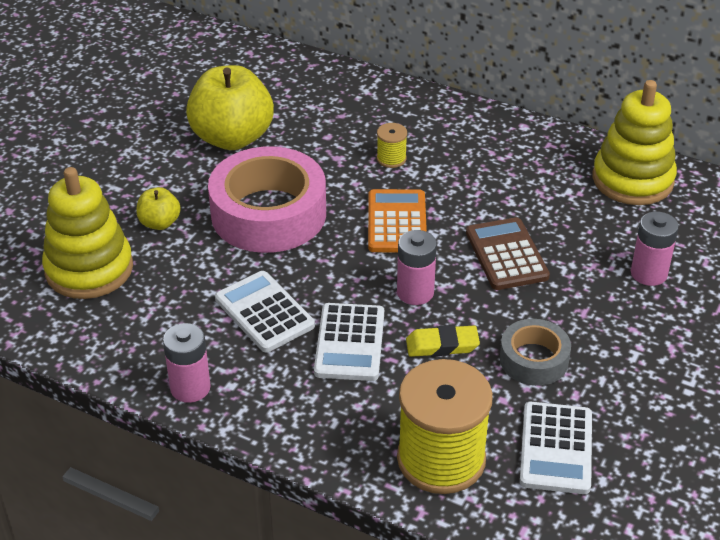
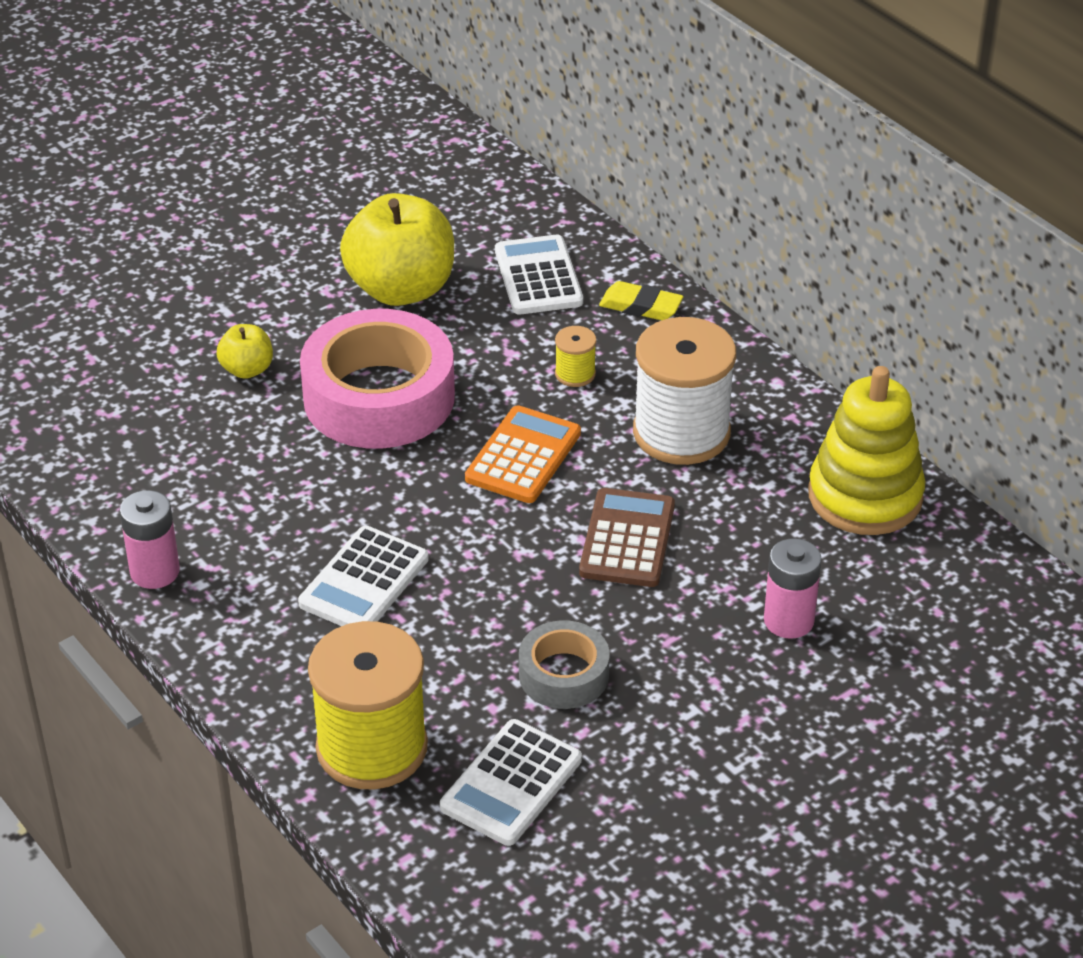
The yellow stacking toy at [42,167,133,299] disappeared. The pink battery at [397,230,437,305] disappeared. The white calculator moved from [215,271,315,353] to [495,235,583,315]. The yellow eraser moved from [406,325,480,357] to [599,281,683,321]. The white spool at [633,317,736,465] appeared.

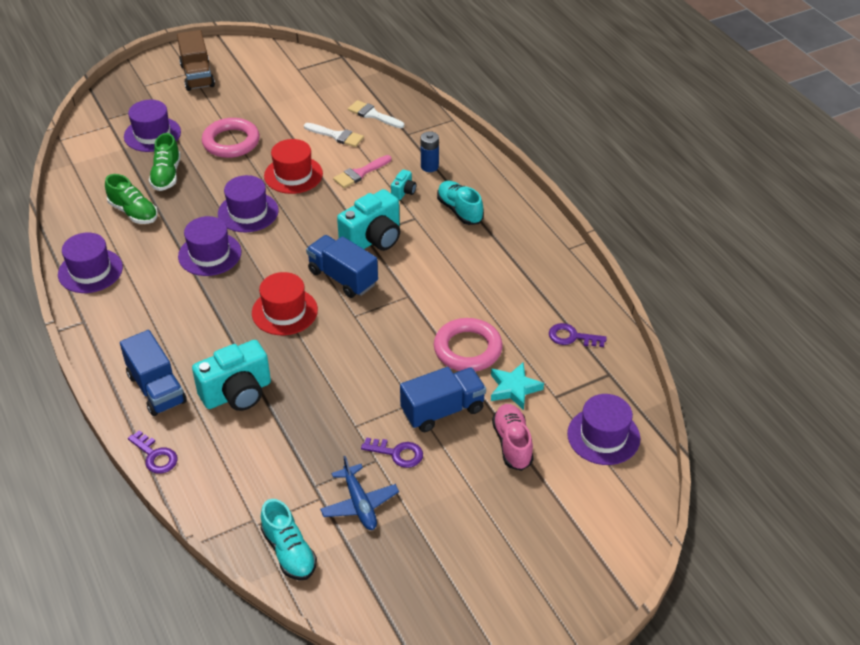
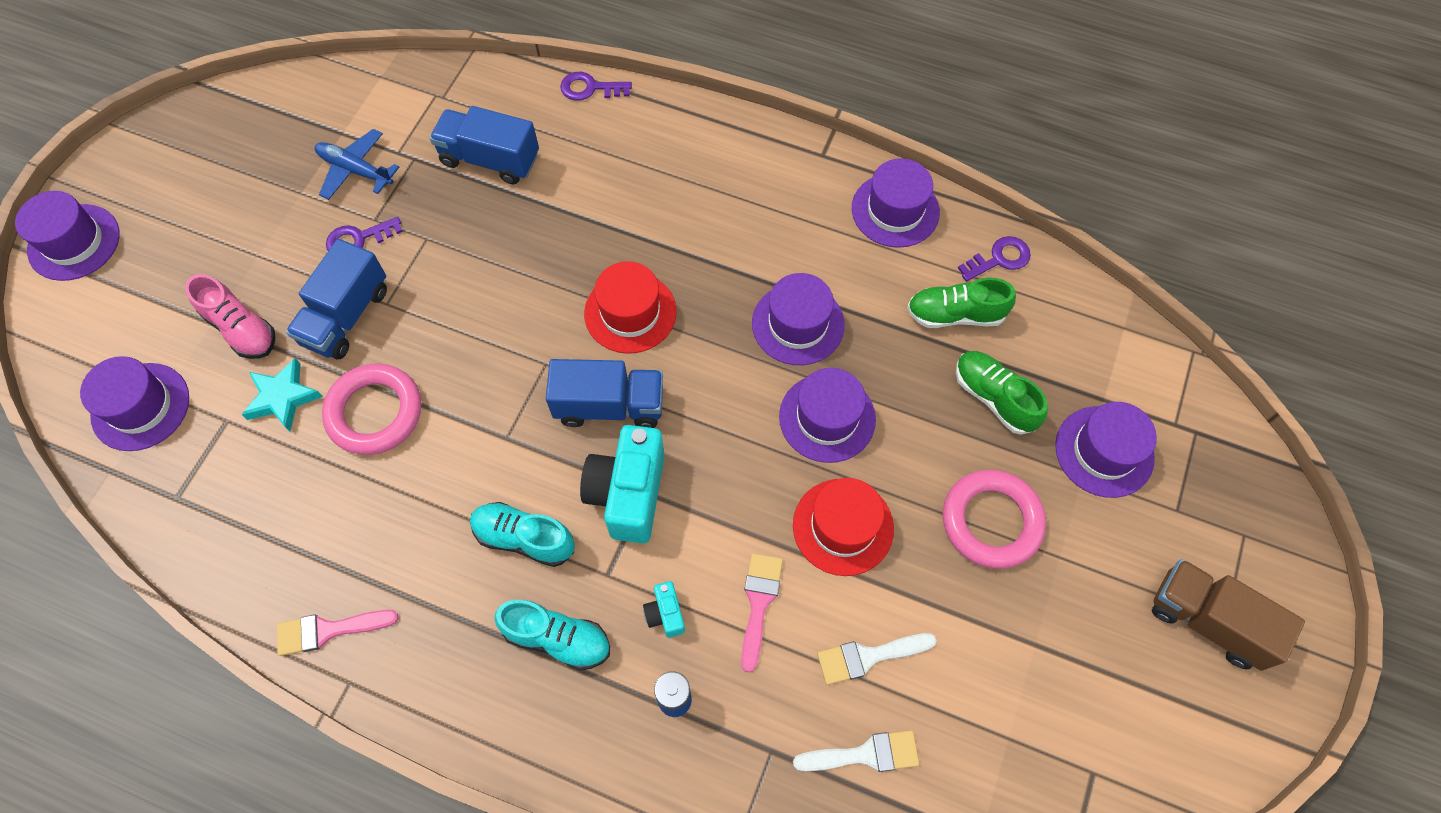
The purple key moved from [549,323,607,347] to [958,236,1031,281]. The blue truck moved from [120,330,187,416] to [430,106,539,185]. The turquoise camera at [192,340,271,411] disappeared. The turquoise shoe moved from [261,499,317,581] to [470,502,575,567]. The purple hat at [15,191,120,281] appeared. The pink brush at [277,610,399,656] appeared.

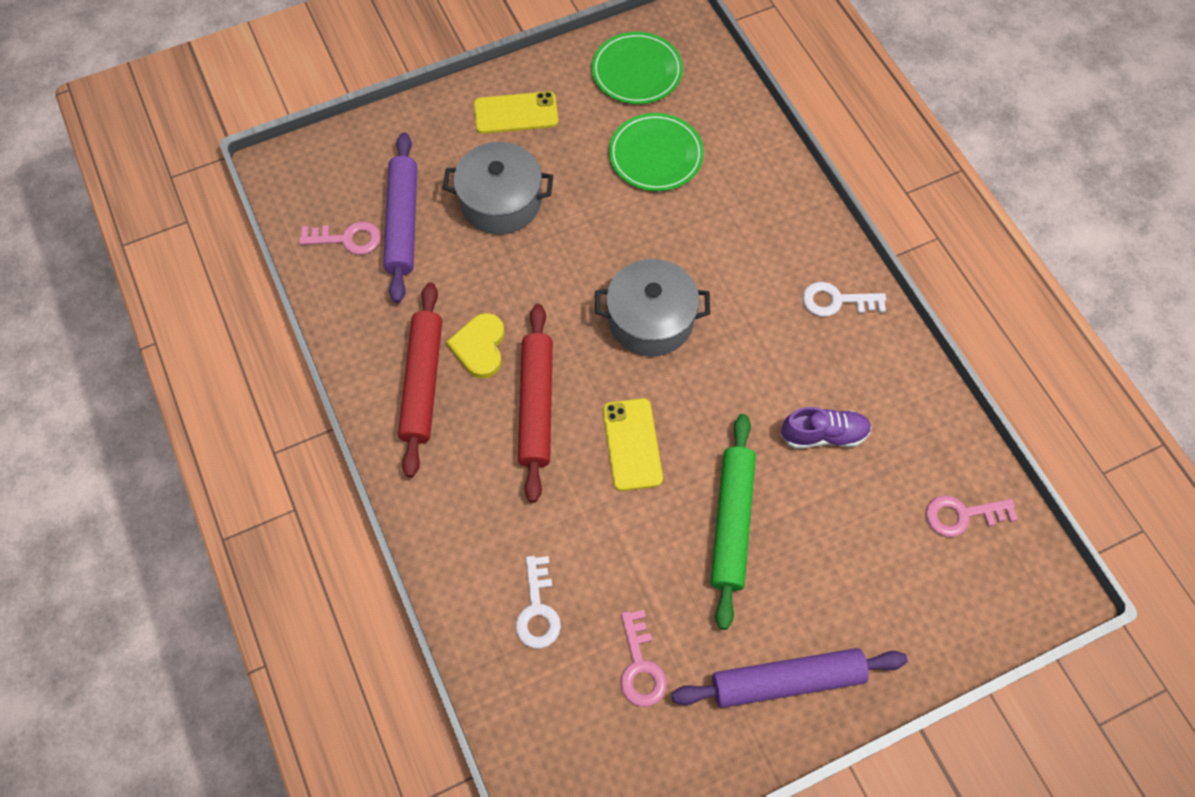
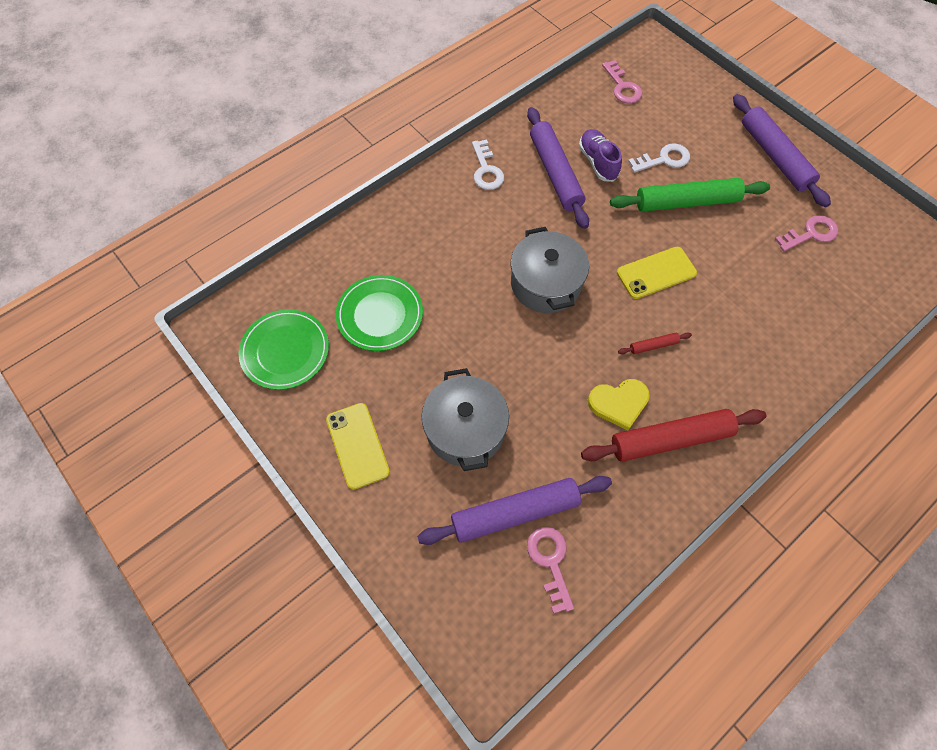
The red rolling pin at [518,304,553,503] changed to 0.43 times the size. The white key moved from [516,556,561,649] to [628,144,690,173]. The purple rolling pin at [527,107,589,229] appeared.

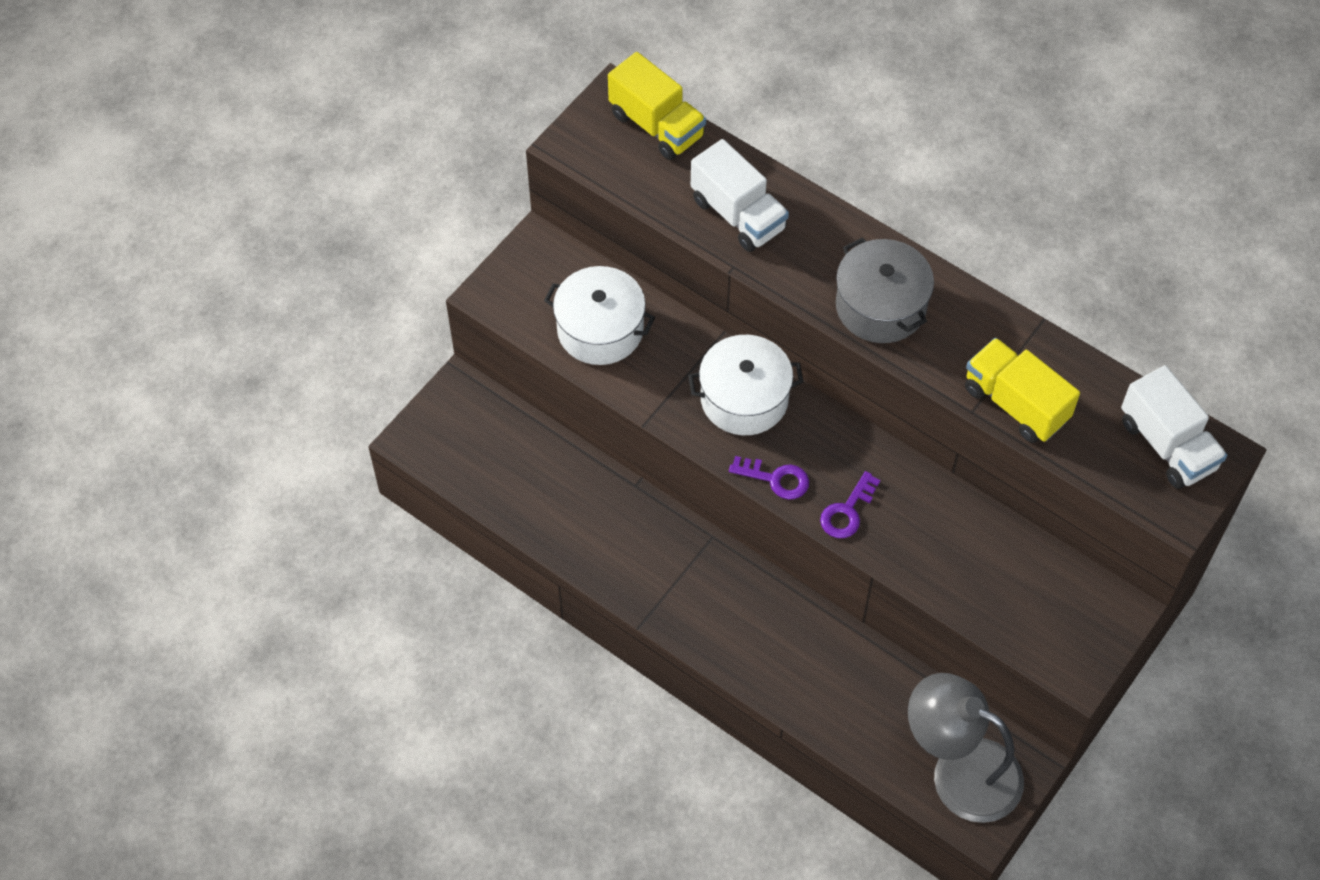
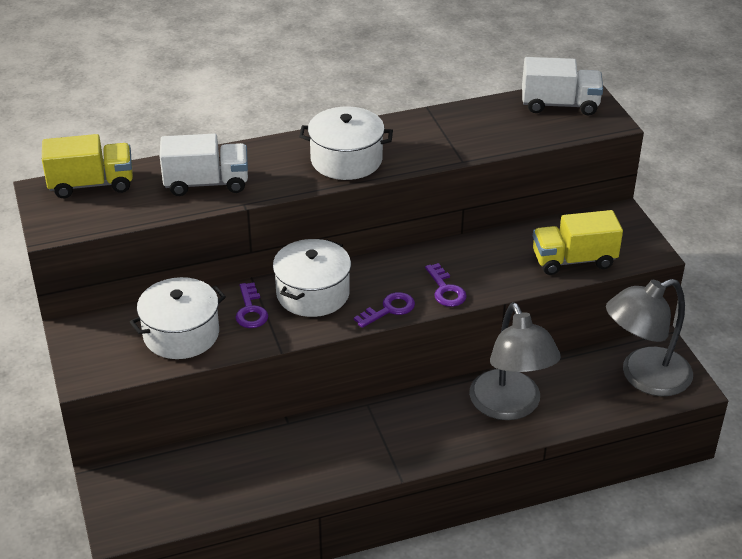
The grey pot at [836,237,934,343] became the white pot at [299,107,393,180]. The yellow truck moved from [965,338,1080,443] to [533,210,623,275]. The purple key at [235,283,268,328] appeared. The grey lamp at [469,302,561,420] appeared.

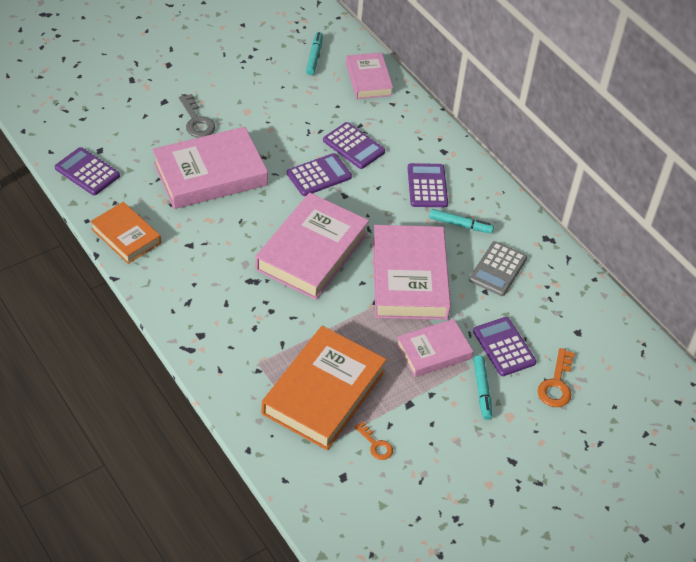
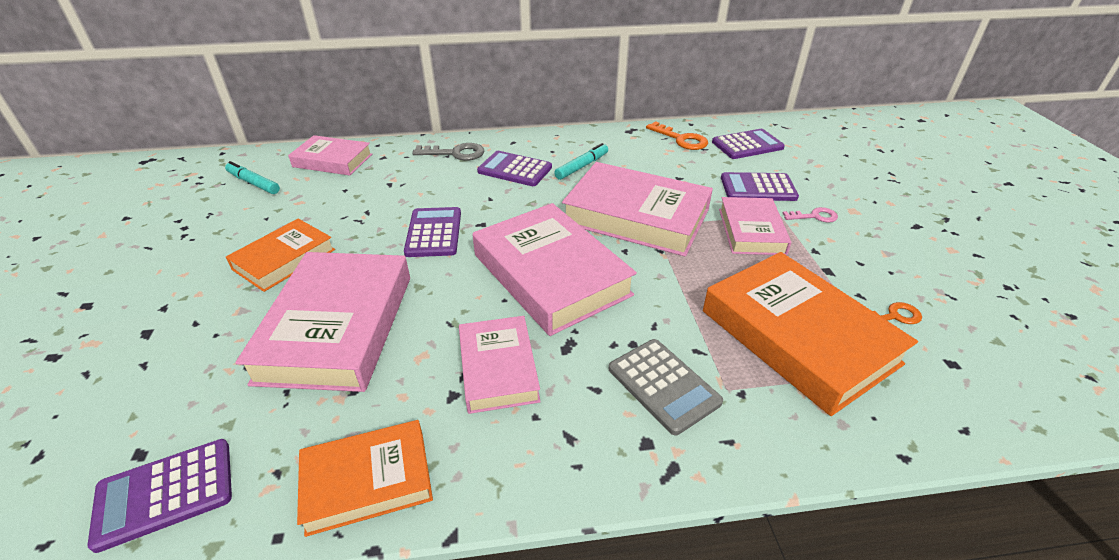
The grey key moved from [179,94,215,137] to [412,143,484,161]. The purple calculator moved from [323,122,385,169] to [712,129,785,159]. The grey calculator moved from [469,241,527,296] to [609,339,723,435]. The orange key moved from [538,348,575,407] to [646,121,708,150]. The turquoise marker at [474,355,492,420] was replaced by the pink key at [783,207,838,222]. The orange book at [226,218,335,292] appeared. The pink book at [459,316,541,414] appeared.

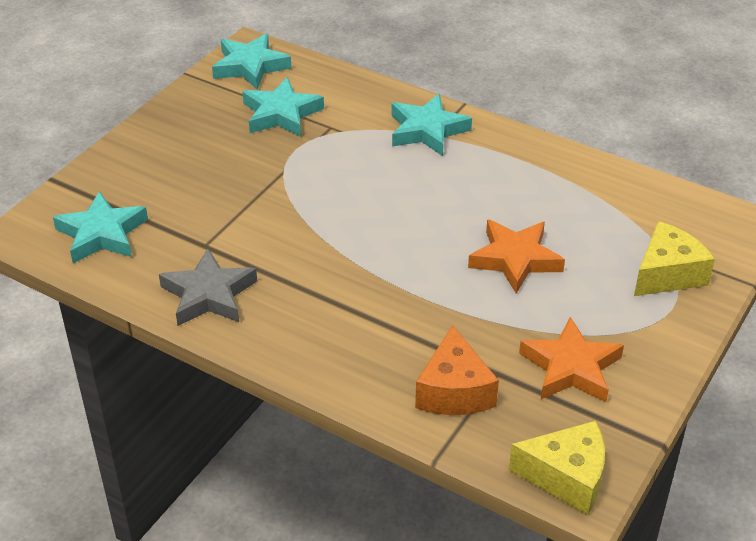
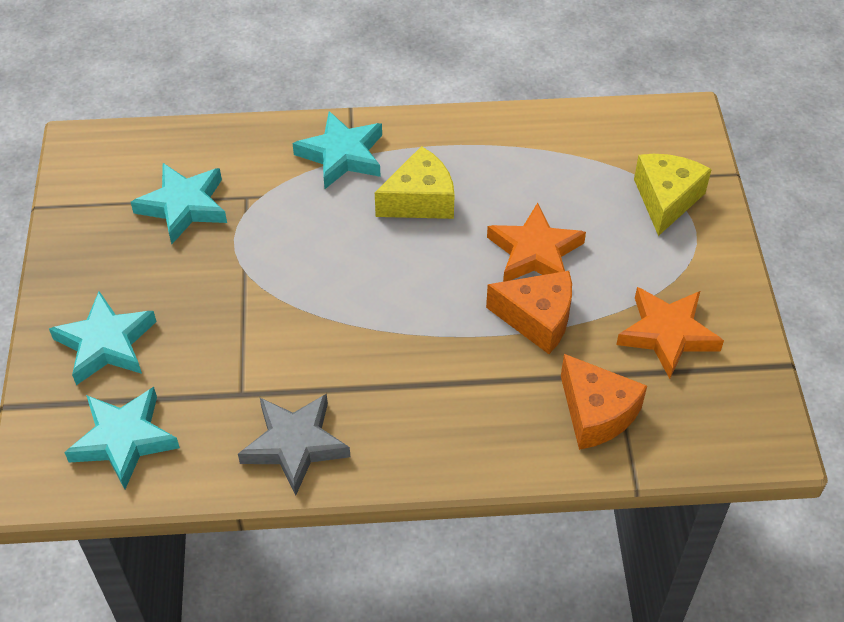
The turquoise star moved from [212,34,292,89] to [49,291,157,385]. The yellow cheese moved from [509,421,605,515] to [375,146,454,219]. The orange cheese at [486,271,572,354] appeared.

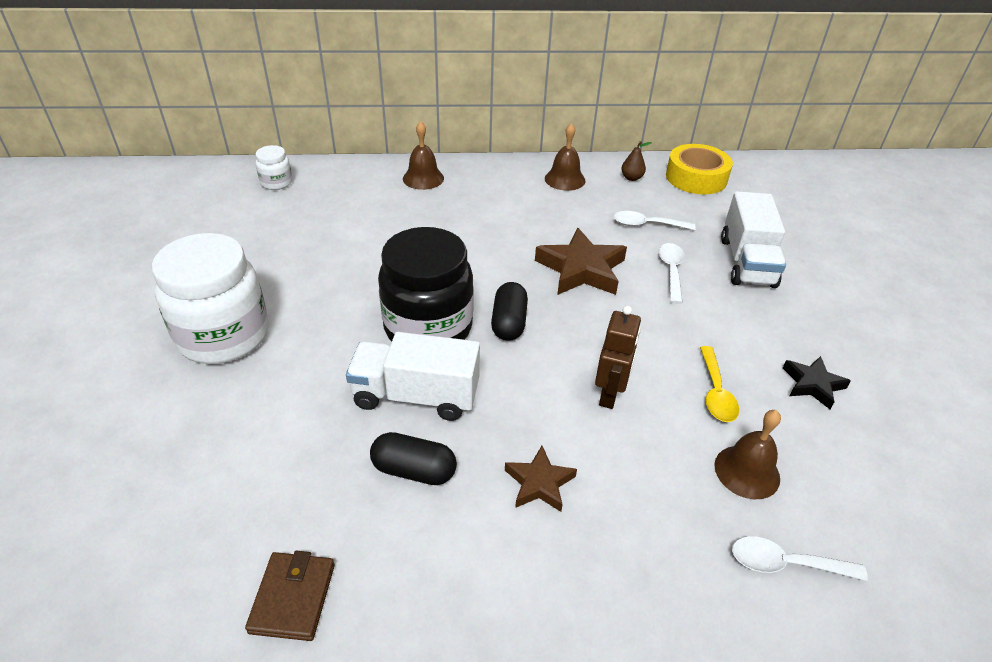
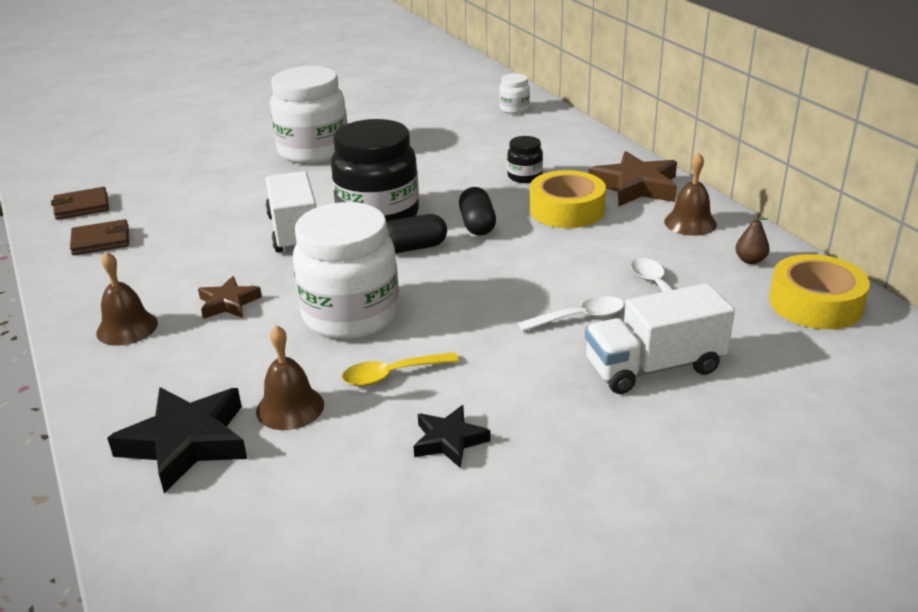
The brown bell moved from [403,121,444,190] to [96,252,158,346]. The brown star moved from [535,228,627,295] to [588,151,677,206]. The brown robot at [595,306,641,409] was replaced by the white jar at [293,202,399,339]. The black capsule moved from [370,432,457,485] to [459,187,496,236]. The white spoon at [732,536,868,581] was replaced by the black star at [107,387,247,493]. The black jar at [507,136,543,183] appeared. The yellow tape at [529,170,606,228] appeared. The brown wallet at [51,187,109,220] appeared.

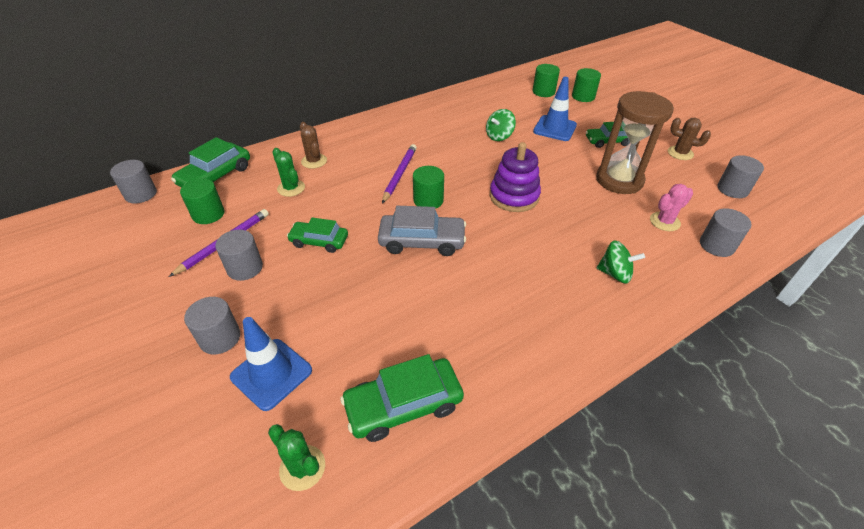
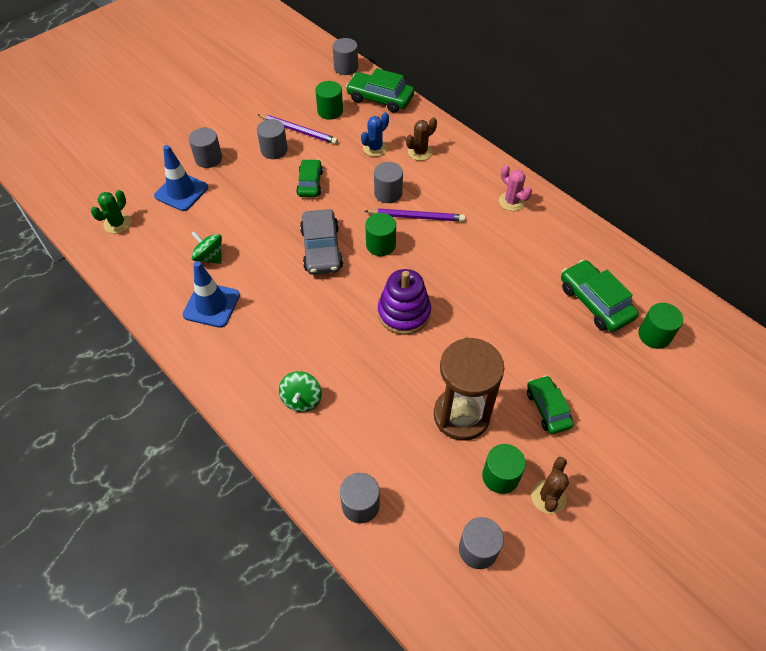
The green cylinder moved from [572,68,601,102] to [482,444,526,494]. The blue traffic cone moved from [533,77,577,141] to [183,261,240,328]. The green spinning top moved from [486,109,516,141] to [191,231,222,264]. The green cactus at [272,148,305,197] became the blue cactus at [361,112,389,157]. The pink cactus moved from [650,184,693,231] to [499,165,532,211]. The green car moved from [340,354,464,442] to [561,260,639,332]. The grey cylinder at [374,162,403,203] appeared.

